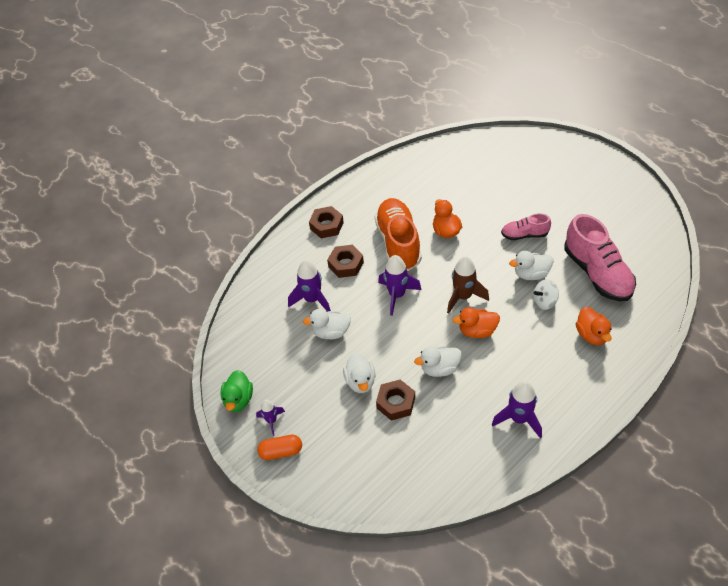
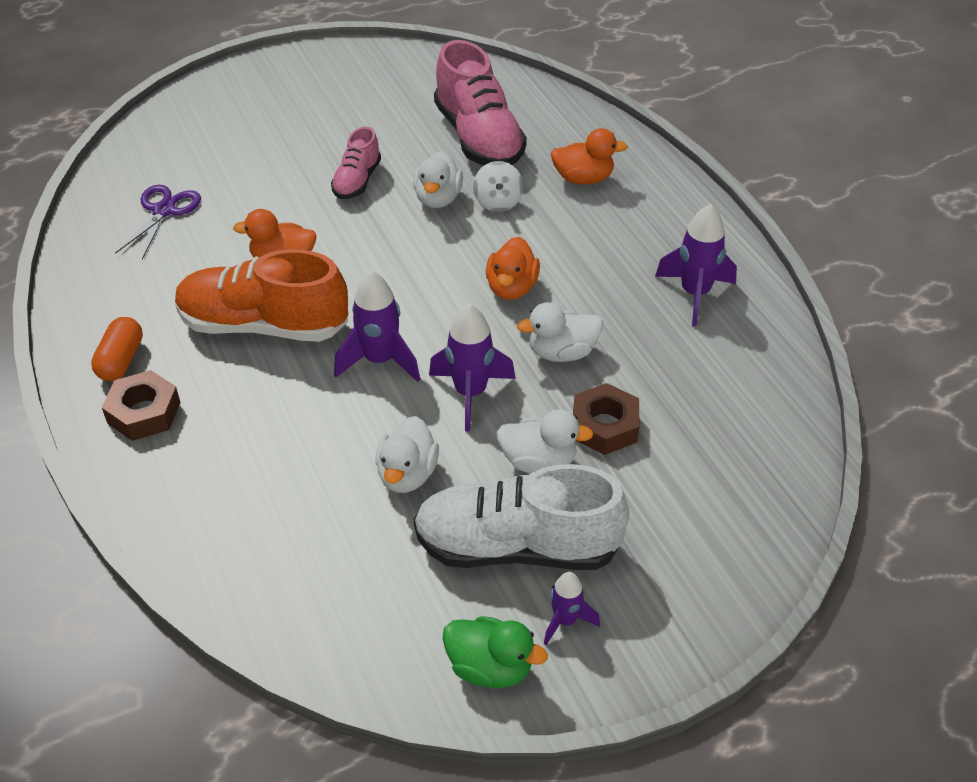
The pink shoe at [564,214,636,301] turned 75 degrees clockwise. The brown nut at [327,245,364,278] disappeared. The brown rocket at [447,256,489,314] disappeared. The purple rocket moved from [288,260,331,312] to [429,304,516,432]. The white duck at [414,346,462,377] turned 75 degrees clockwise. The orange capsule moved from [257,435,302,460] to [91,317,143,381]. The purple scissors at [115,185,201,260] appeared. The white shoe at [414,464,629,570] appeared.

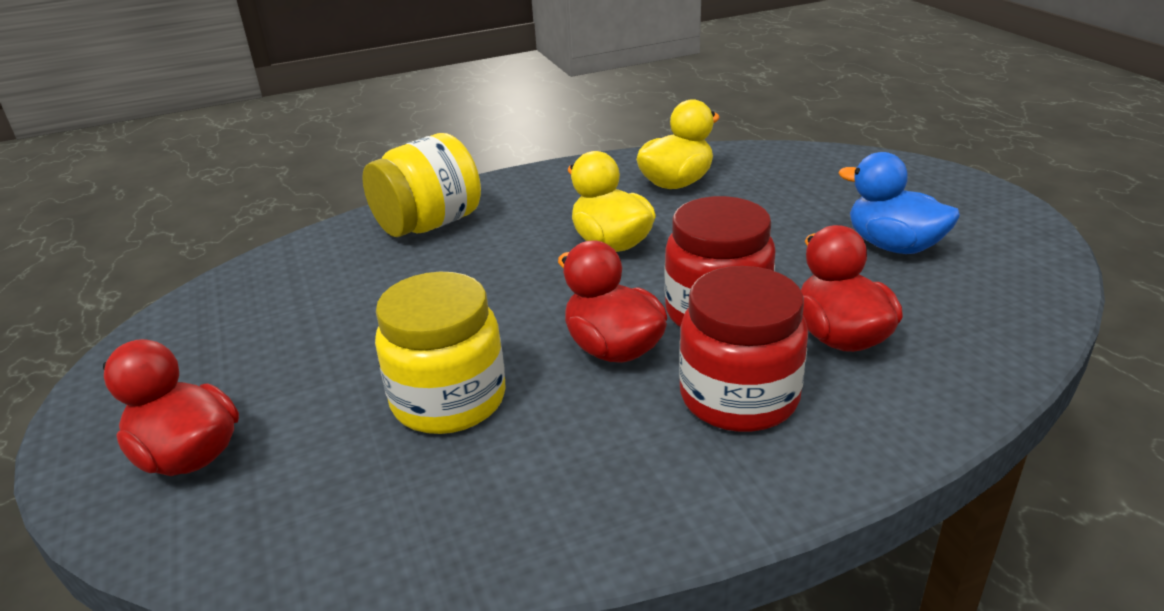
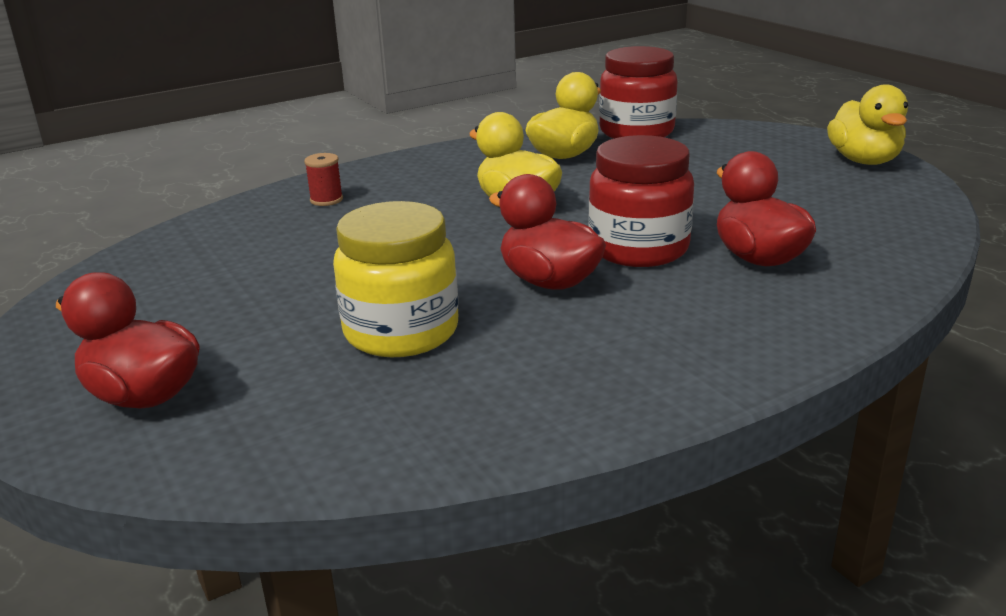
The yellow jar at [362,133,481,237] was replaced by the red spool at [304,153,343,206]. The blue duck at [839,152,960,254] disappeared. The red jar moved from [679,266,808,432] to [599,46,677,139]. The yellow duck at [827,84,908,165] appeared.

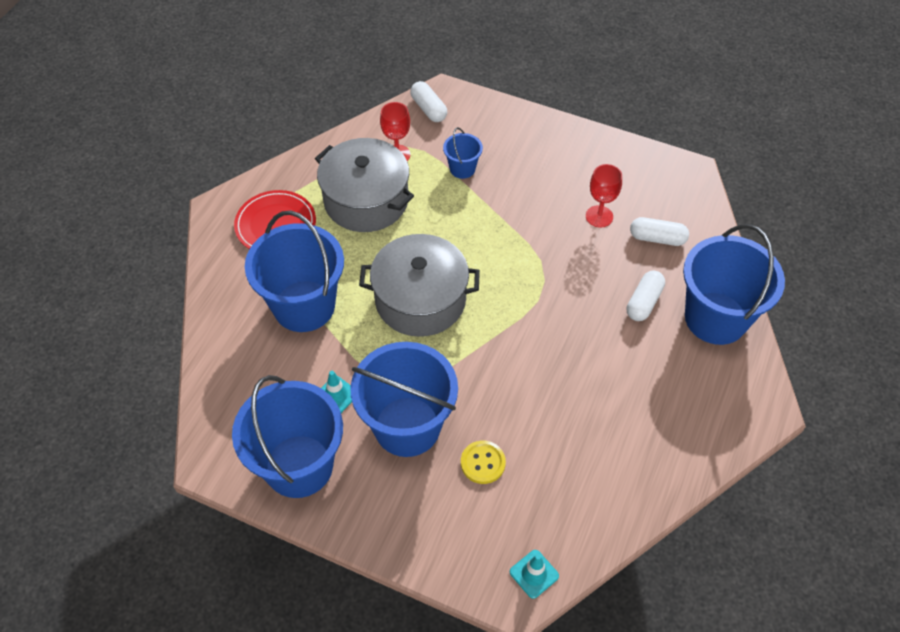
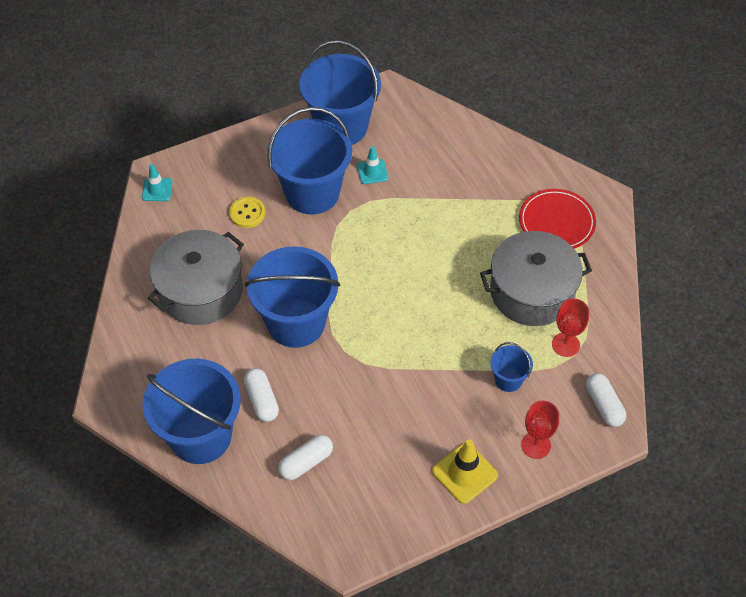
The white capsule at [410,81,447,122] turned 60 degrees clockwise. The red goblet moved from [586,164,622,228] to [521,401,559,459]. The blue bucket moved from [245,211,344,332] to [245,246,340,348]. The grey pot moved from [359,234,480,337] to [148,230,244,325]. The yellow traffic cone at [432,439,498,504] appeared.

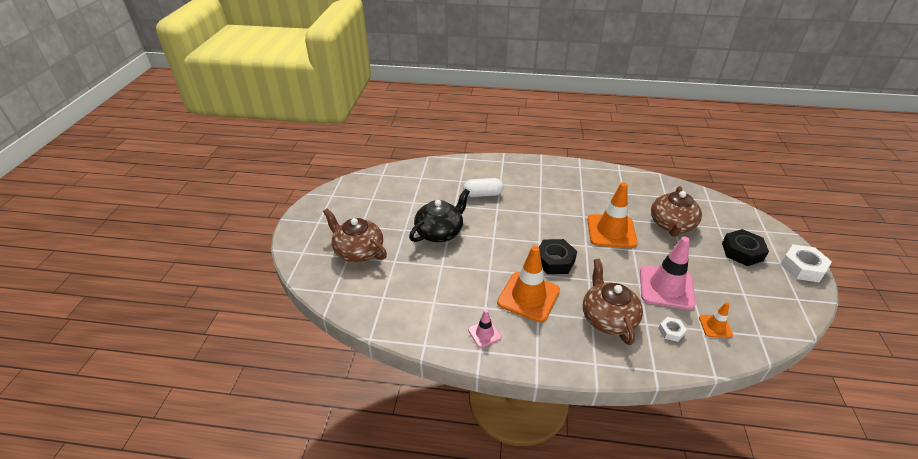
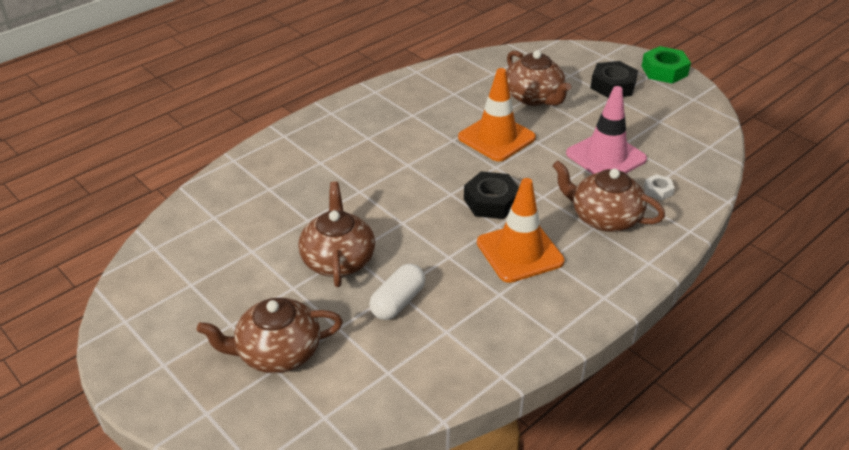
The white capsule moved from [463,178,504,197] to [369,264,425,320]. The black teapot at [409,189,470,242] became the brown teapot at [298,181,375,287]. The white nut at [780,244,832,282] became the green nut at [641,46,691,84]. The orange traffic cone at [699,302,733,338] disappeared. The pink traffic cone at [468,310,502,348] disappeared.

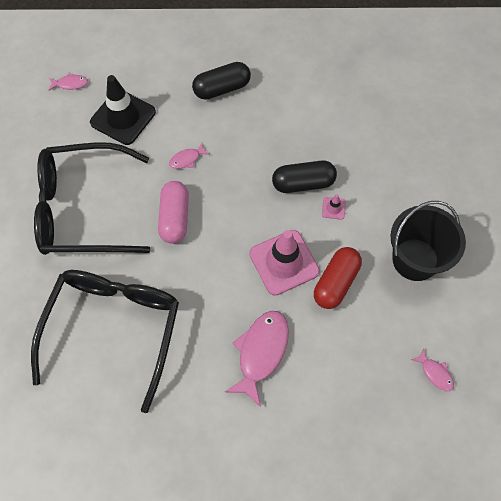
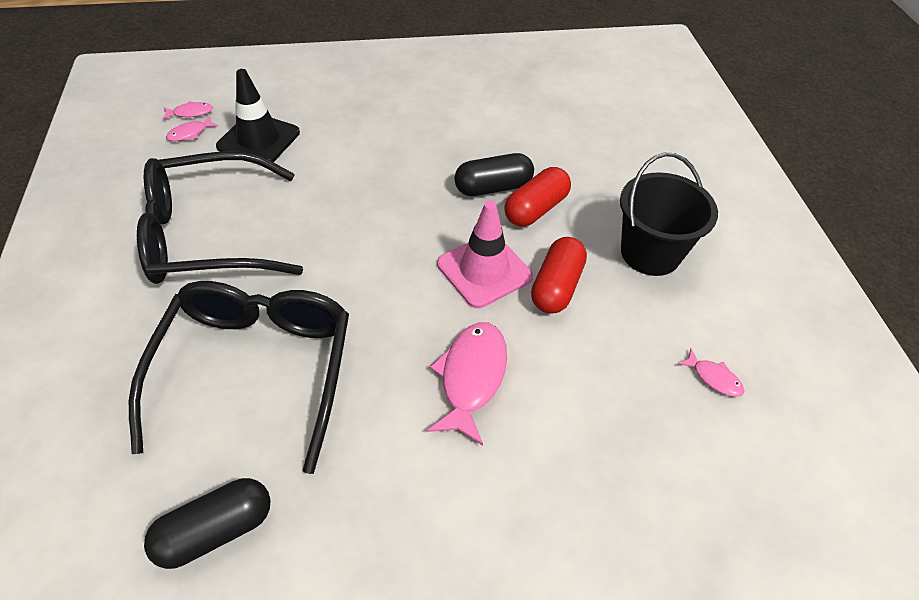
The black capsule moved from [192,62,251,100] to [144,478,271,569]. The pink fish moved from [169,143,210,169] to [166,116,219,141]. The pink capsule at [158,181,189,244] disappeared. The pink traffic cone at [322,194,346,220] was replaced by the red capsule at [504,167,571,227].

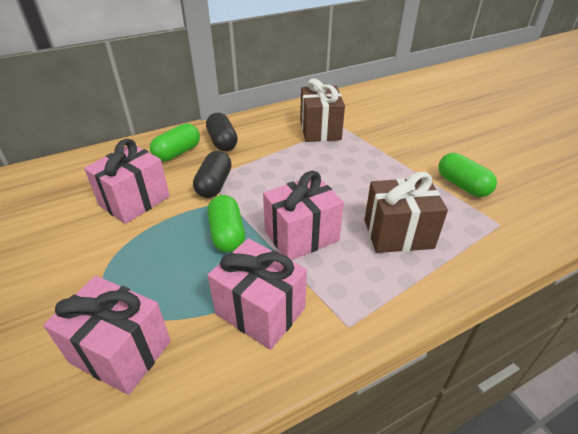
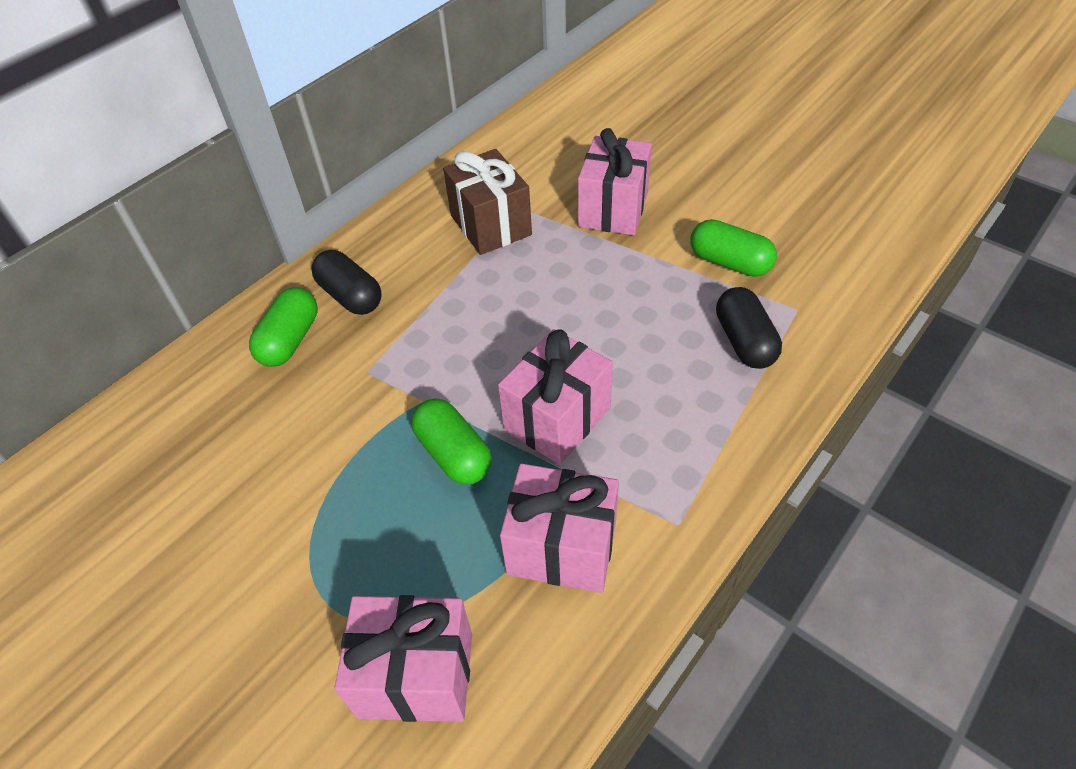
The pink gift moved from [84,139,170,224] to [578,128,652,235]. The black capsule moved from [193,151,232,198] to [716,287,782,369]. The brown gift at [364,172,448,253] disappeared.

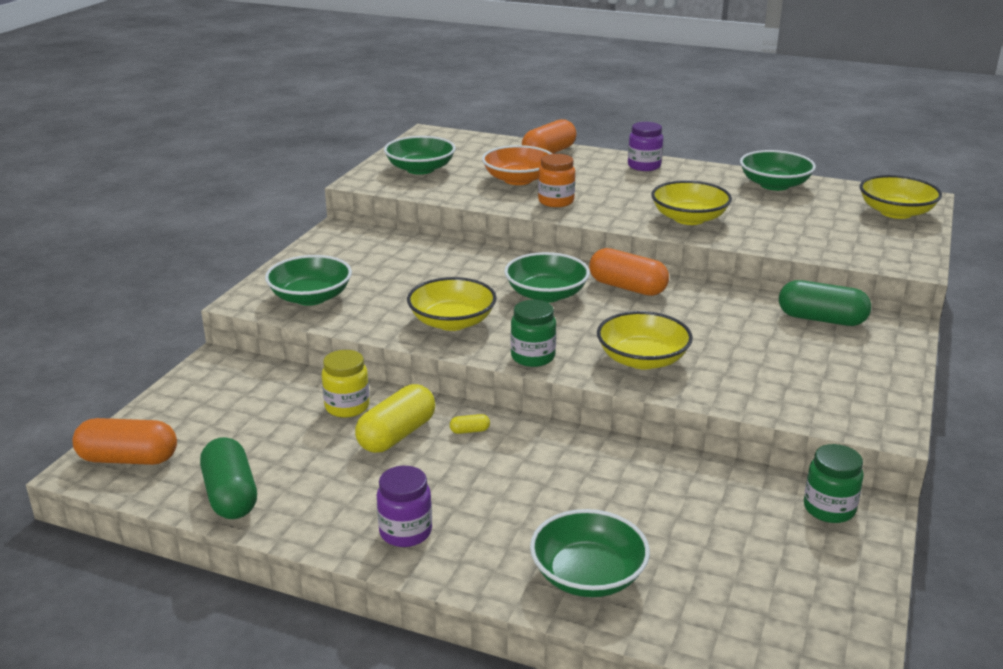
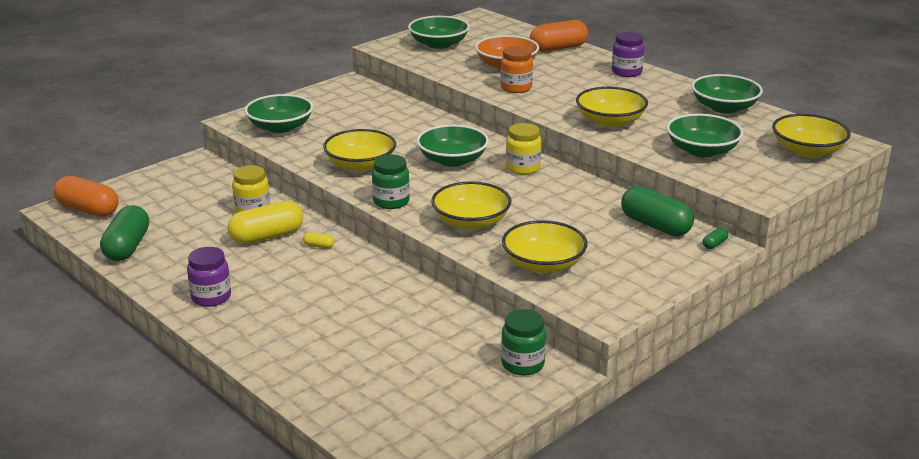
The orange capsule at [589,248,669,296] was replaced by the yellow jar at [506,123,541,175]. The green bowl moved from [530,509,650,597] to [667,114,744,157]. The yellow bowl at [502,220,588,273] appeared. The green capsule at [703,228,728,249] appeared.

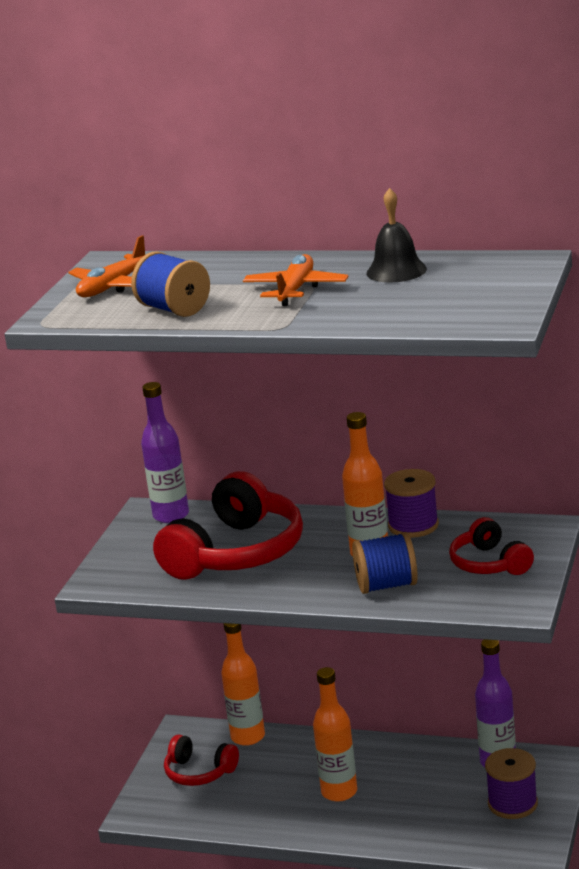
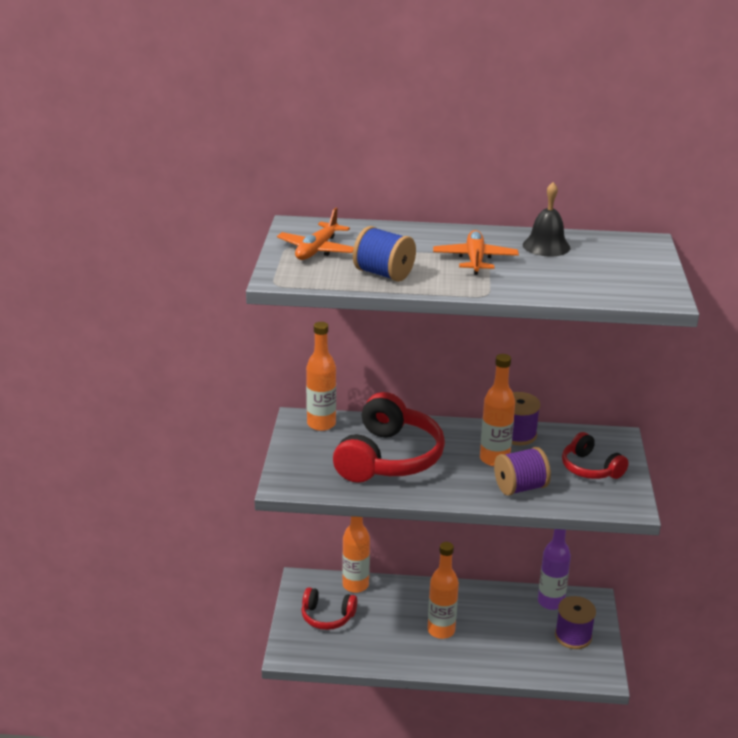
The purple bottle at [141,382,189,523] became the orange bottle at [306,322,336,431]. The blue spool at [352,532,418,594] became the purple spool at [494,447,551,496].

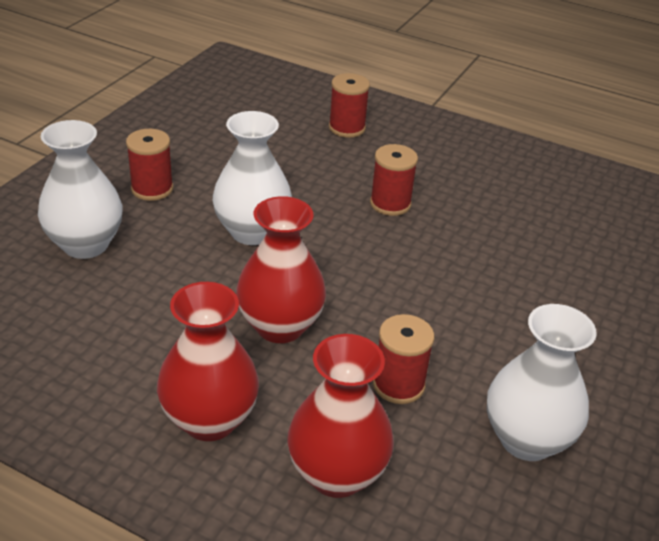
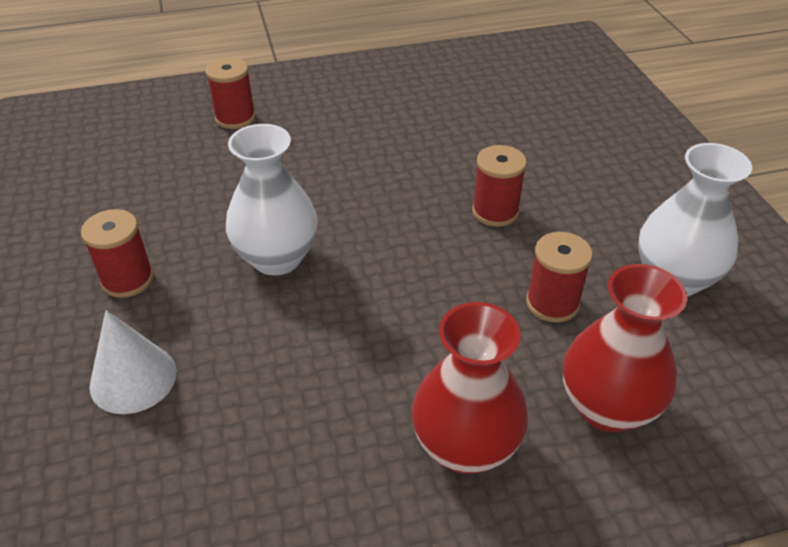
The white vase at [38,120,123,259] was replaced by the white cone at [89,310,177,414]. The red spool moved from [370,144,418,216] to [472,145,527,227]. The red vase at [236,196,326,343] disappeared.

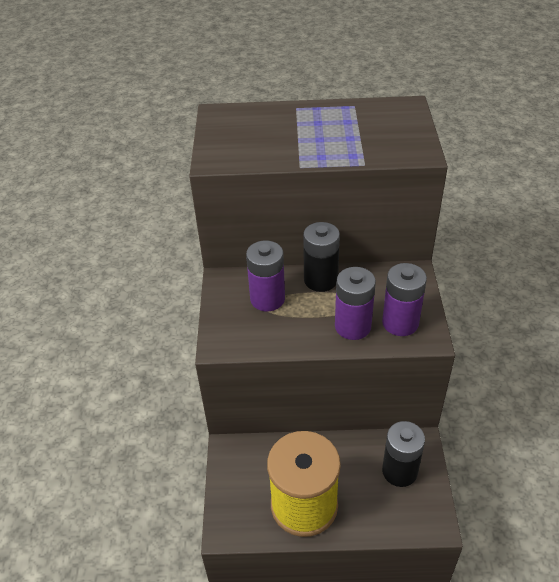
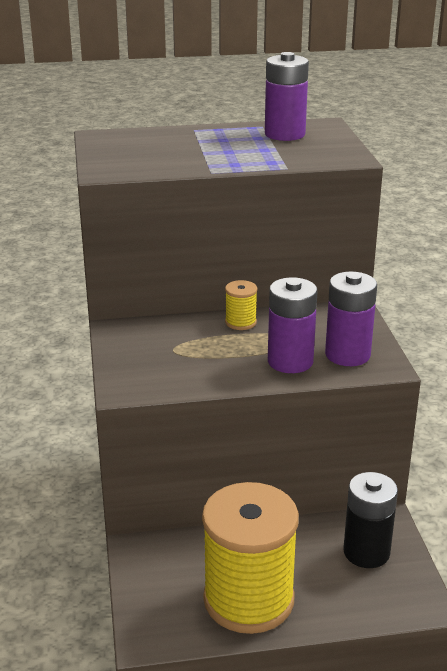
The black battery at [303,222,340,292] was replaced by the yellow spool at [225,280,257,330]. The purple battery moved from [246,241,285,311] to [265,52,309,141].

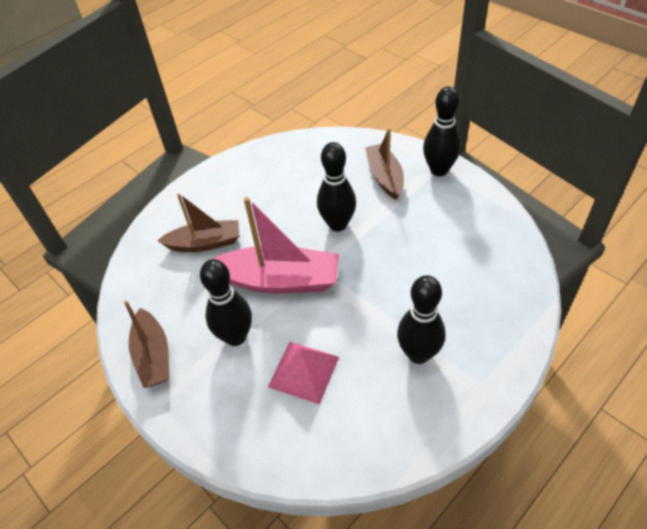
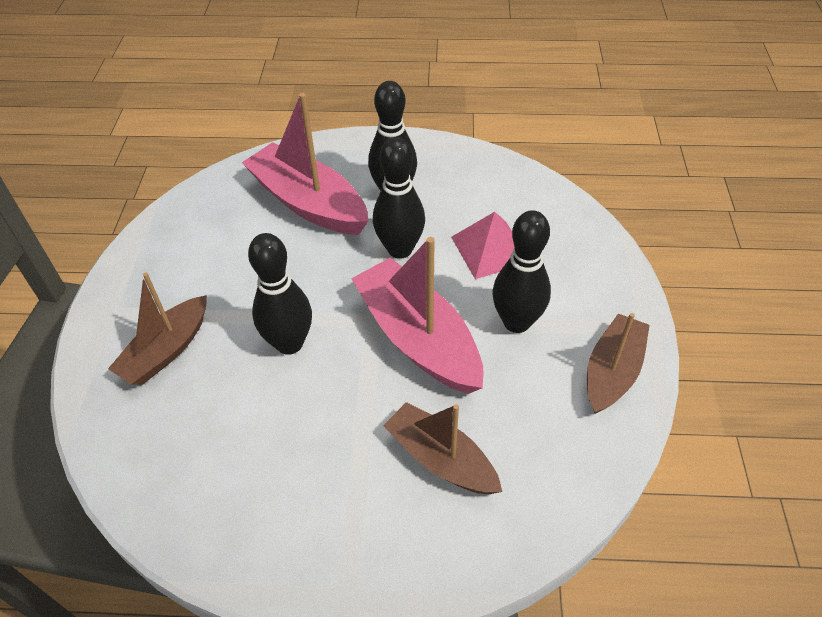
The black bowling pin moved from [423,86,461,176] to [373,137,425,259]. The pink boat at [242,93,368,235] appeared.

